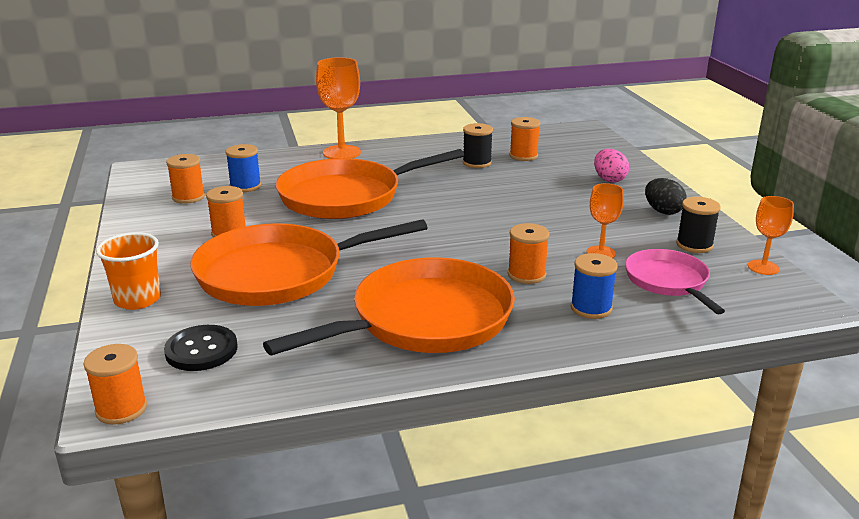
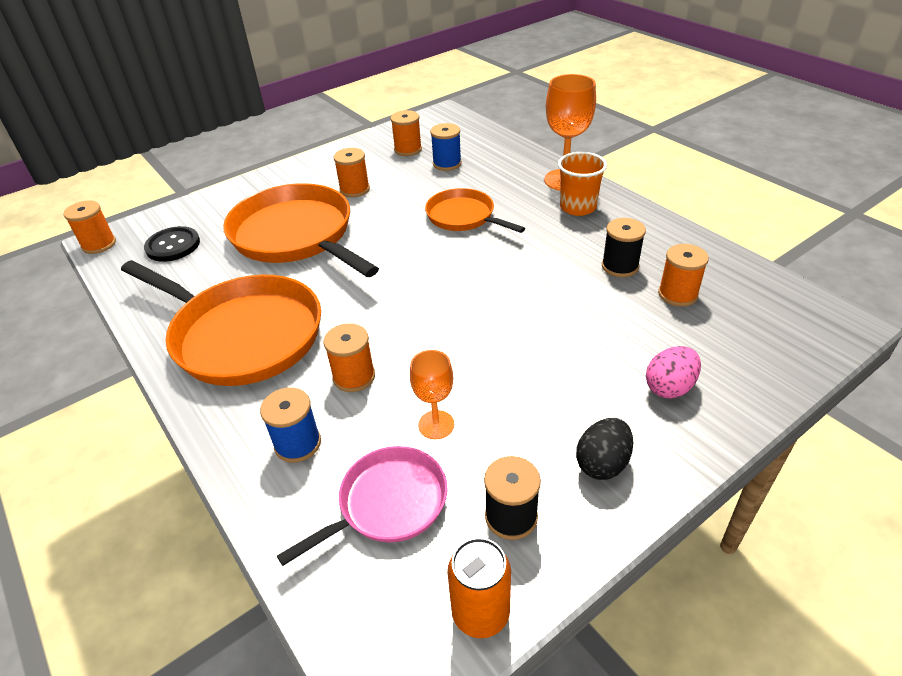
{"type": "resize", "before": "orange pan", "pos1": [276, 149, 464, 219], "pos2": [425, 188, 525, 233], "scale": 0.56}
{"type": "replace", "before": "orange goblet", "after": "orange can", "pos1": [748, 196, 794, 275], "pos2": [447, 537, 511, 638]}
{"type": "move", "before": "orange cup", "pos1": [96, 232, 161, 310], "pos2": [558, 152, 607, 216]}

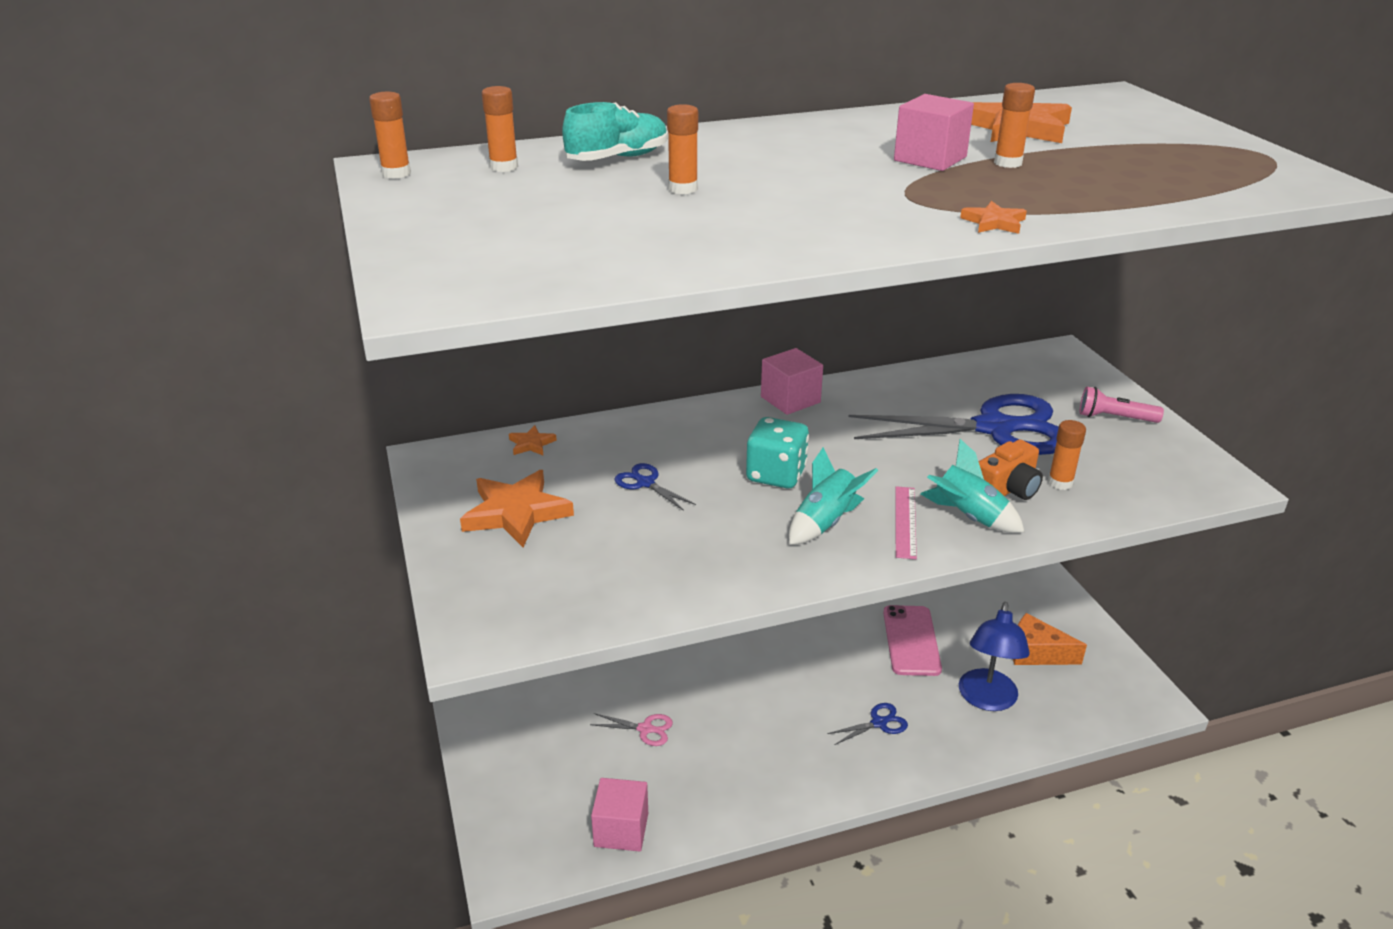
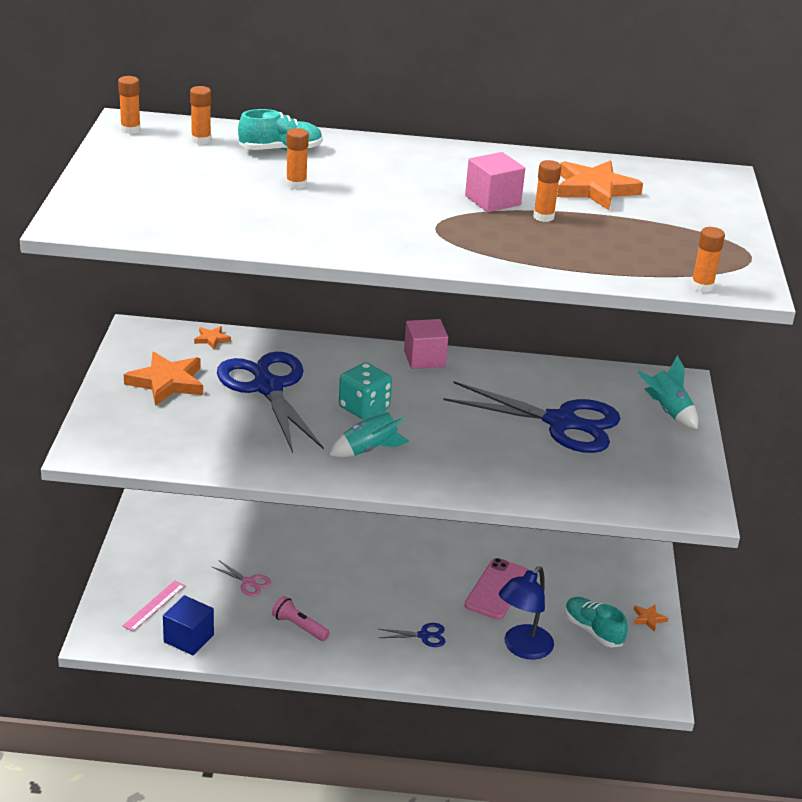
{"type": "move", "before": "pink ruler", "pos1": [895, 486, 917, 559], "pos2": [123, 581, 185, 631]}
{"type": "recolor", "before": "pink cube", "after": "blue cube", "pos1": [591, 778, 648, 851], "pos2": [163, 595, 214, 655]}
{"type": "resize", "before": "blue scissors", "pos1": [615, 463, 696, 511], "pos2": [217, 352, 324, 453], "scale": 2.48}
{"type": "move", "before": "pink flashlight", "pos1": [1080, 387, 1164, 423], "pos2": [272, 596, 330, 641]}
{"type": "replace", "before": "orange cheese", "after": "turquoise shoe", "pos1": [1013, 613, 1087, 665], "pos2": [565, 597, 628, 647]}
{"type": "move", "before": "orange star", "pos1": [960, 201, 1027, 234], "pos2": [633, 605, 668, 632]}
{"type": "move", "before": "turquoise rocket", "pos1": [921, 439, 1024, 533], "pos2": [638, 355, 698, 429]}
{"type": "move", "before": "orange glue stick", "pos1": [1048, 420, 1086, 490], "pos2": [691, 227, 725, 292]}
{"type": "delete", "before": "orange camera", "pos1": [979, 440, 1043, 500]}

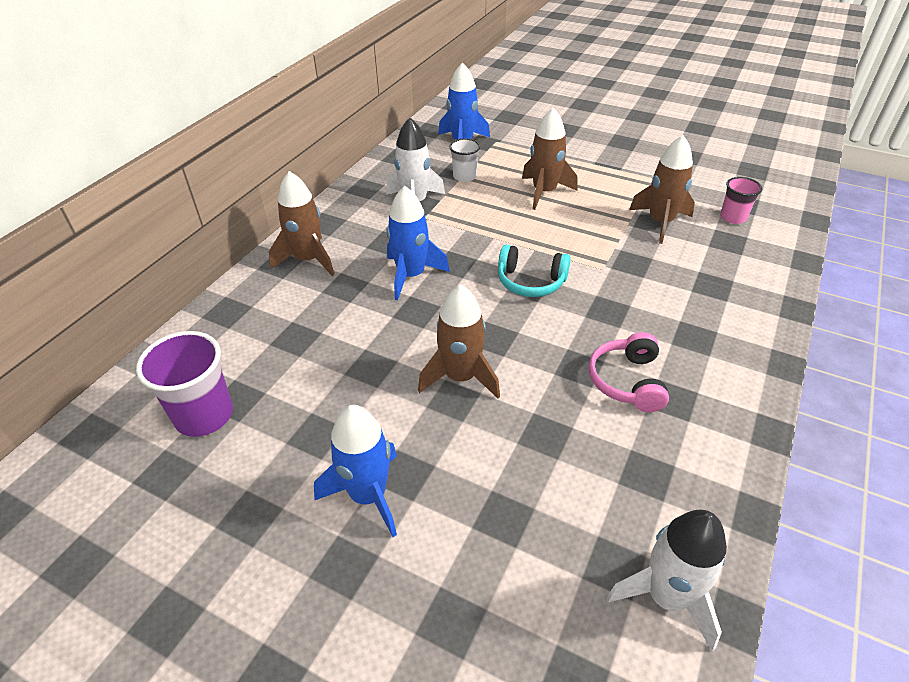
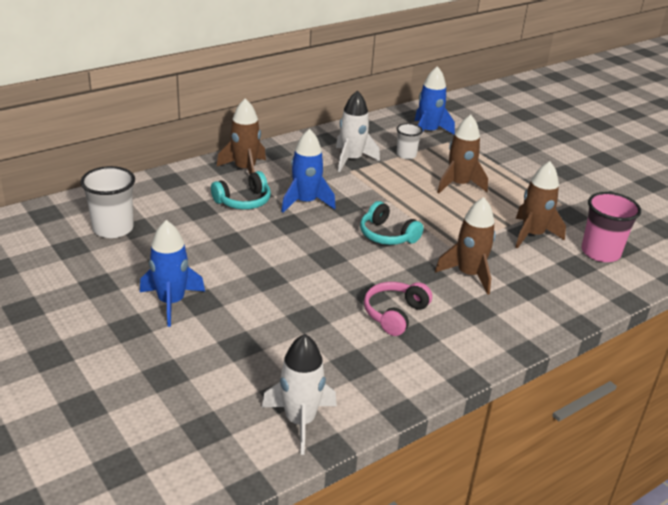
{"type": "recolor", "before": "purple cup", "after": "white cup", "pos1": [136, 331, 233, 437], "pos2": [80, 166, 135, 238]}
{"type": "insert", "after": "turquoise headphones", "pos2": [211, 171, 271, 209]}
{"type": "move", "before": "brown rocket", "pos1": [418, 284, 500, 398], "pos2": [435, 197, 496, 295]}
{"type": "resize", "before": "pink cup", "pos1": [720, 177, 762, 224], "pos2": [581, 192, 641, 262], "scale": 1.66}

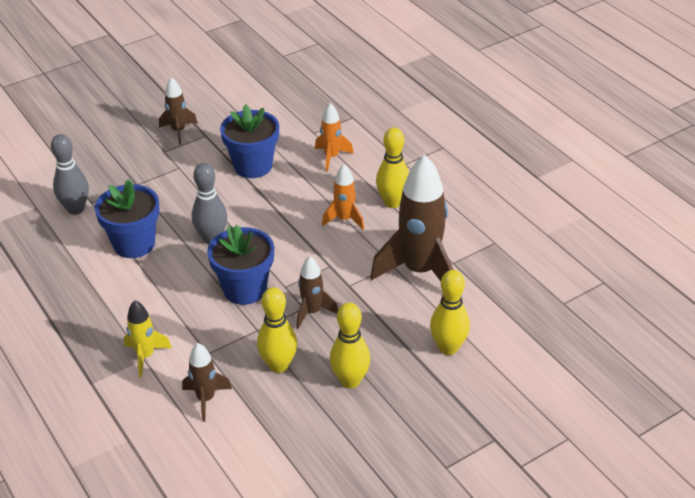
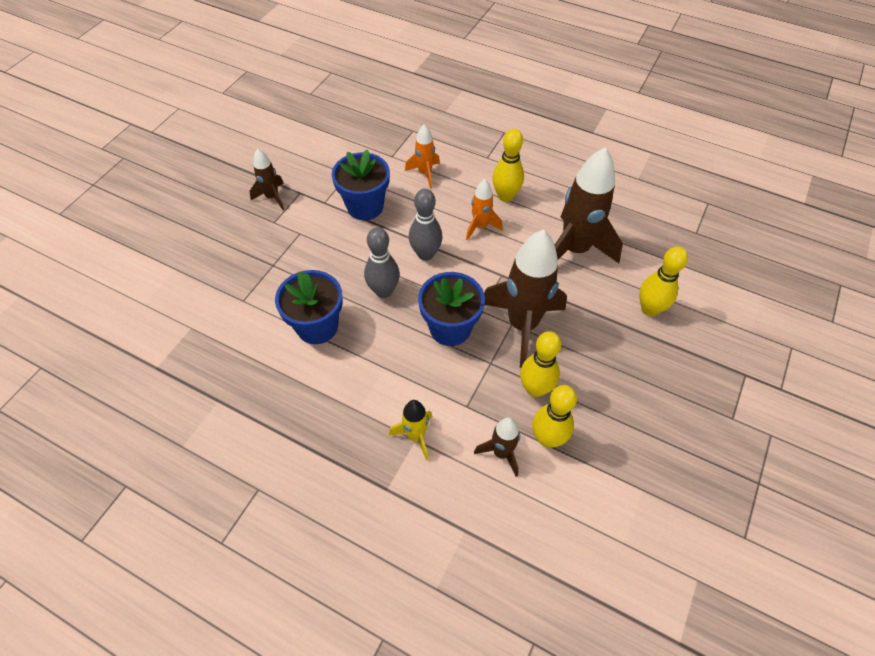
{"type": "move", "before": "grey bowling pin", "pos1": [51, 134, 89, 215], "pos2": [409, 189, 443, 261]}
{"type": "resize", "before": "brown rocket", "pos1": [296, 256, 338, 329], "pos2": [484, 230, 567, 368], "scale": 1.98}
{"type": "move", "before": "yellow bowling pin", "pos1": [330, 302, 370, 388], "pos2": [532, 385, 577, 448]}

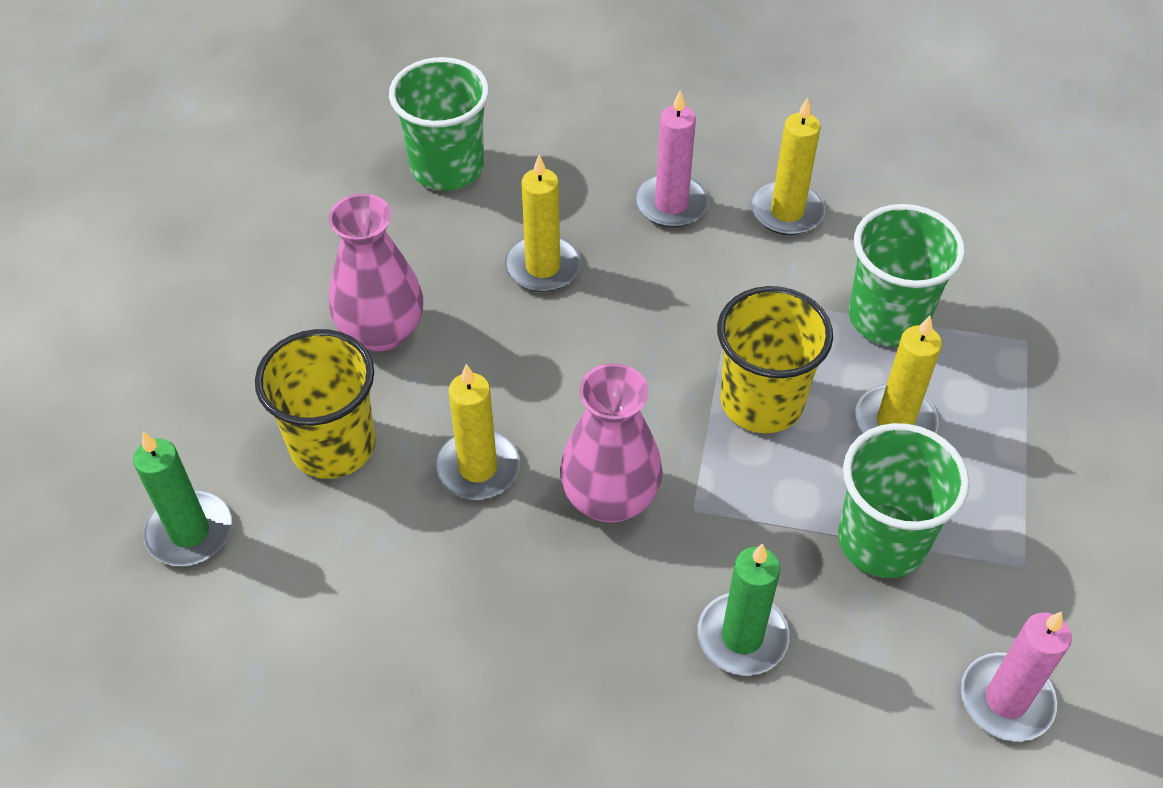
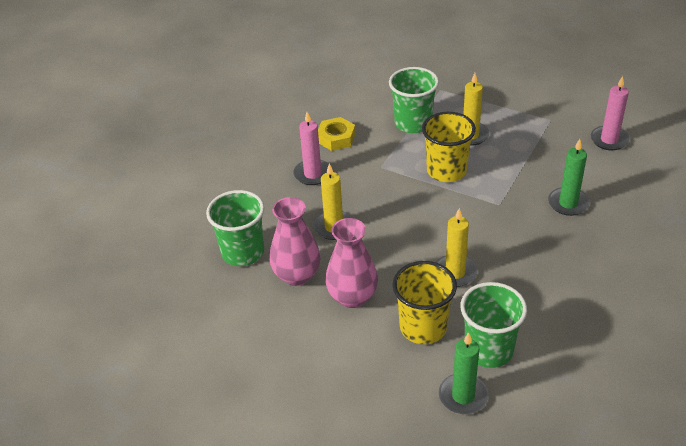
{"type": "move", "before": "pink vase", "pos1": [560, 363, 663, 522], "pos2": [270, 197, 321, 286]}
{"type": "replace", "before": "yellow candle", "after": "yellow nut", "pos1": [751, 97, 825, 235], "pos2": [318, 117, 356, 151]}
{"type": "move", "before": "green cup", "pos1": [838, 423, 969, 578], "pos2": [460, 282, 527, 368]}

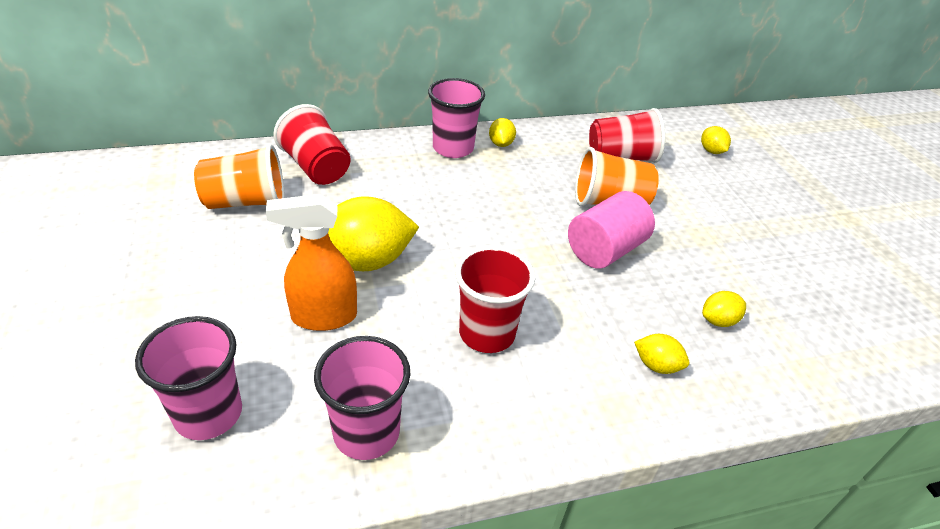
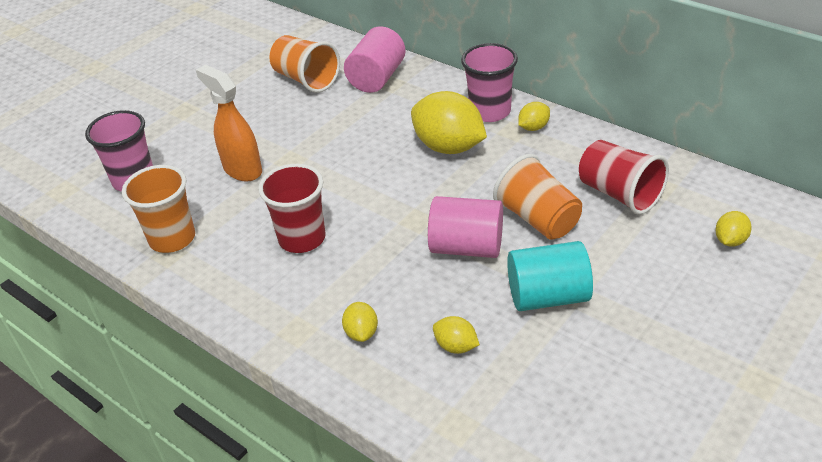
{"type": "recolor", "before": "pink cup", "after": "orange cup", "pos1": [314, 336, 410, 460], "pos2": [122, 165, 195, 253]}
{"type": "replace", "before": "red cup", "after": "pink cylinder", "pos1": [273, 104, 350, 185], "pos2": [344, 26, 406, 93]}
{"type": "move", "before": "yellow lemon", "pos1": [328, 196, 419, 271], "pos2": [411, 91, 487, 154]}
{"type": "insert", "after": "turquoise cylinder", "pos2": [507, 241, 593, 311]}

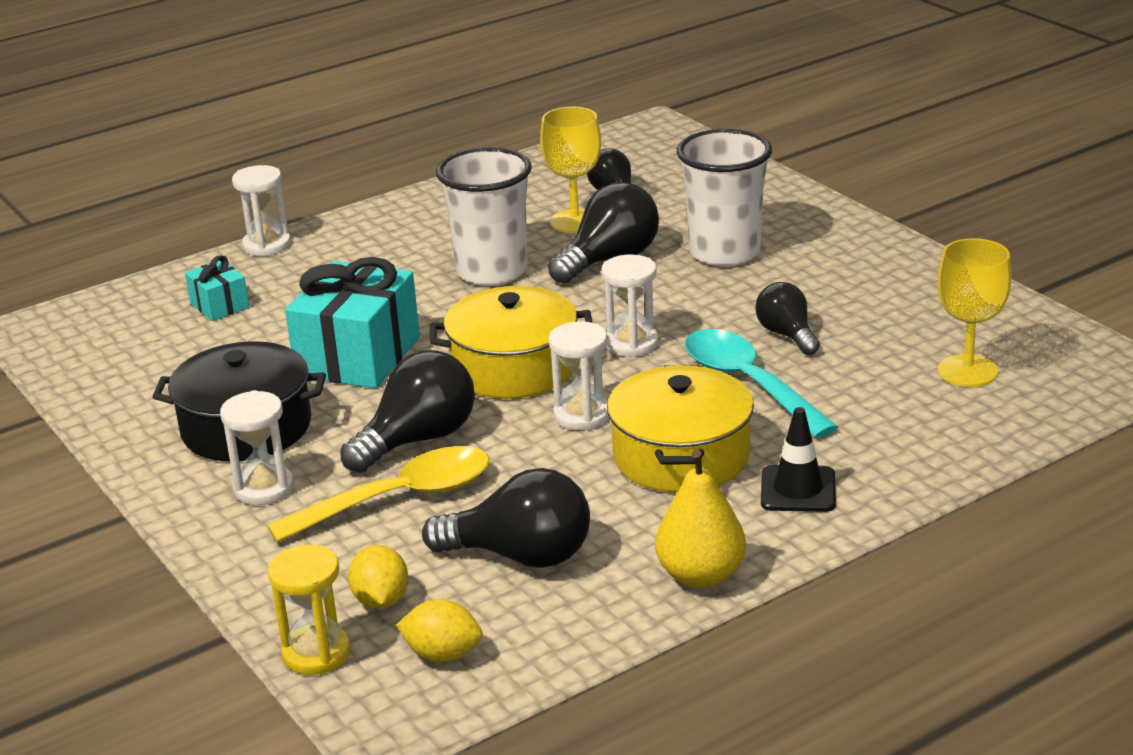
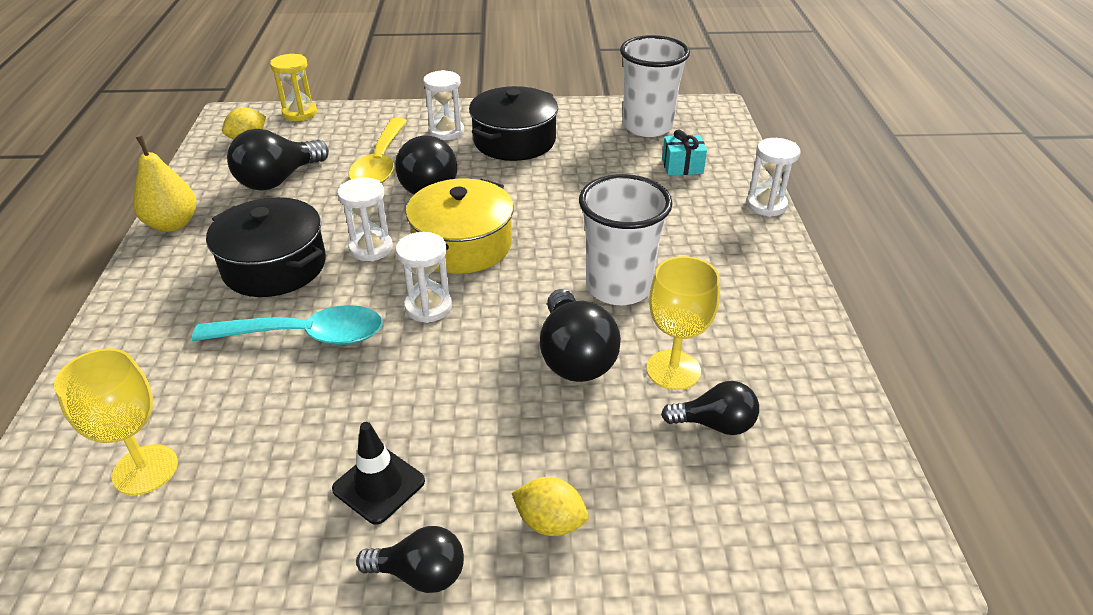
{"type": "recolor", "before": "yellow pot", "after": "black pot", "pos1": [607, 365, 754, 492], "pos2": [206, 197, 326, 297]}
{"type": "move", "before": "black traffic cone", "pos1": [761, 407, 836, 512], "pos2": [332, 422, 425, 525]}
{"type": "move", "before": "black light bulb", "pos1": [755, 282, 820, 355], "pos2": [356, 526, 464, 593]}
{"type": "move", "before": "yellow lemon", "pos1": [348, 545, 408, 609], "pos2": [512, 477, 589, 536]}
{"type": "move", "before": "white cup", "pos1": [676, 129, 772, 267], "pos2": [620, 35, 690, 137]}
{"type": "delete", "before": "turquoise gift", "pos1": [285, 257, 420, 388]}

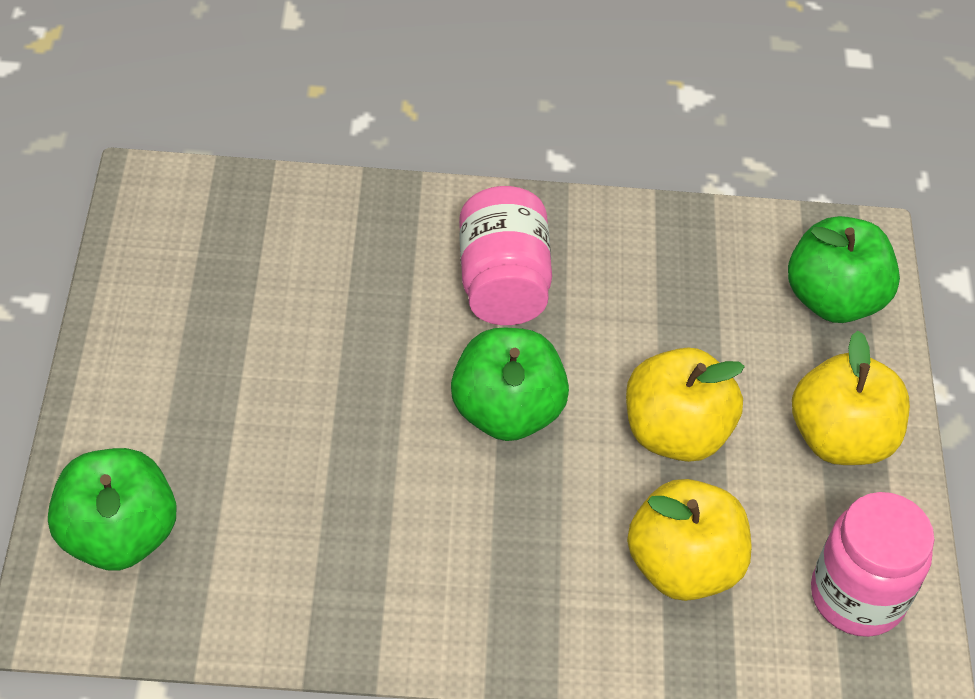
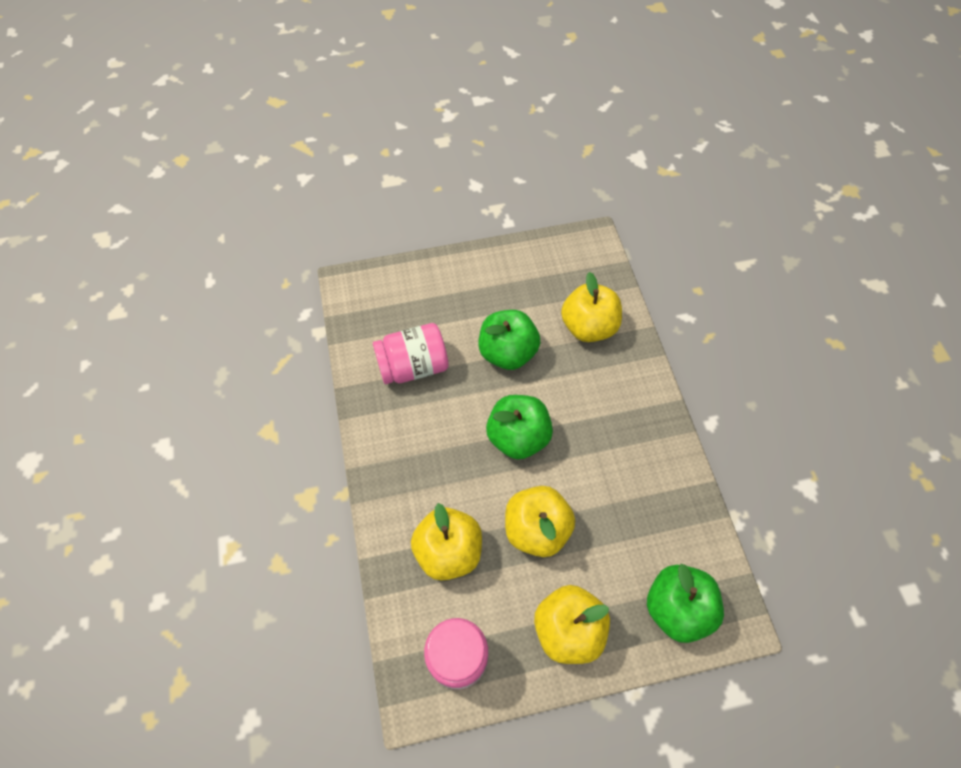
{"type": "move", "before": "pink jar", "pos1": [459, 186, 552, 325], "pos2": [373, 323, 448, 384]}
{"type": "move", "before": "green apple", "pos1": [48, 448, 176, 571], "pos2": [479, 310, 540, 370]}
{"type": "insert", "after": "yellow apple", "pos2": [561, 272, 622, 342]}

